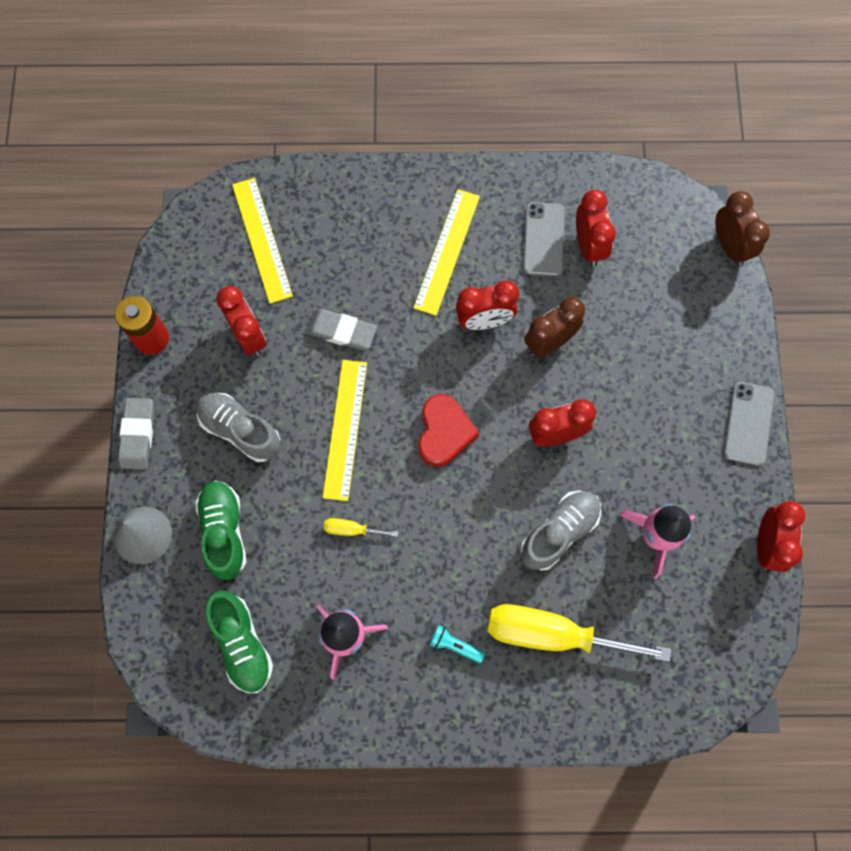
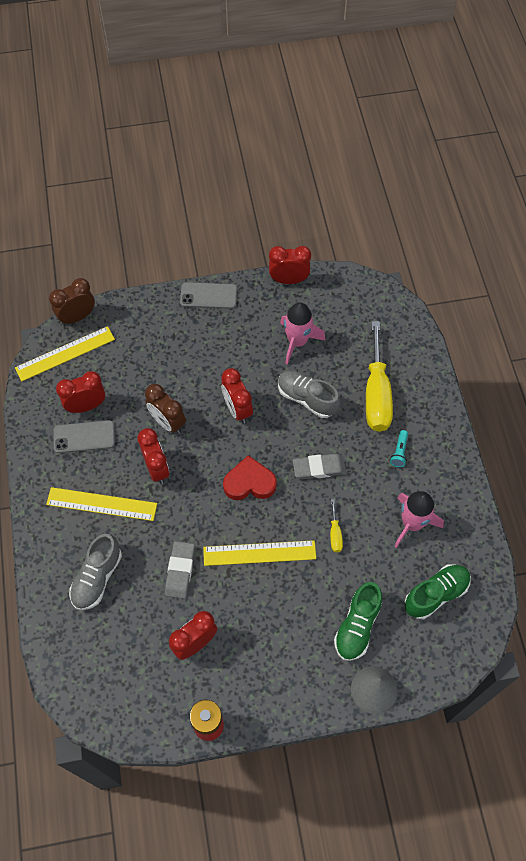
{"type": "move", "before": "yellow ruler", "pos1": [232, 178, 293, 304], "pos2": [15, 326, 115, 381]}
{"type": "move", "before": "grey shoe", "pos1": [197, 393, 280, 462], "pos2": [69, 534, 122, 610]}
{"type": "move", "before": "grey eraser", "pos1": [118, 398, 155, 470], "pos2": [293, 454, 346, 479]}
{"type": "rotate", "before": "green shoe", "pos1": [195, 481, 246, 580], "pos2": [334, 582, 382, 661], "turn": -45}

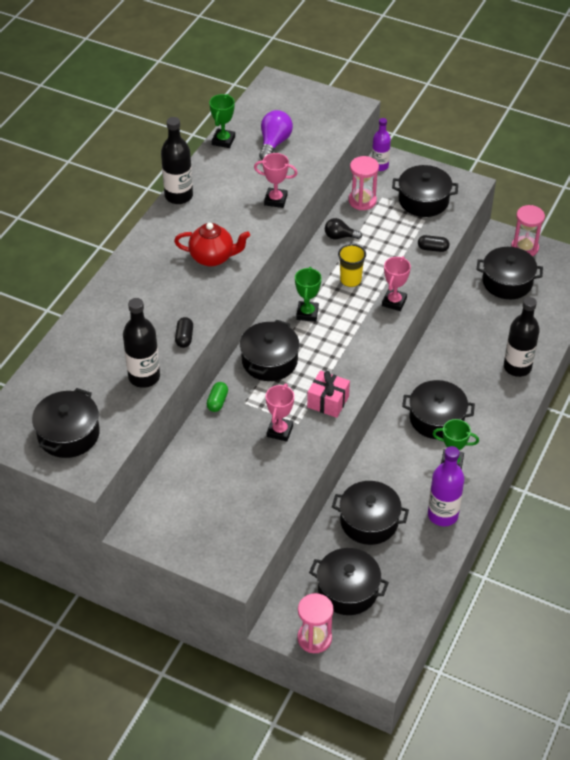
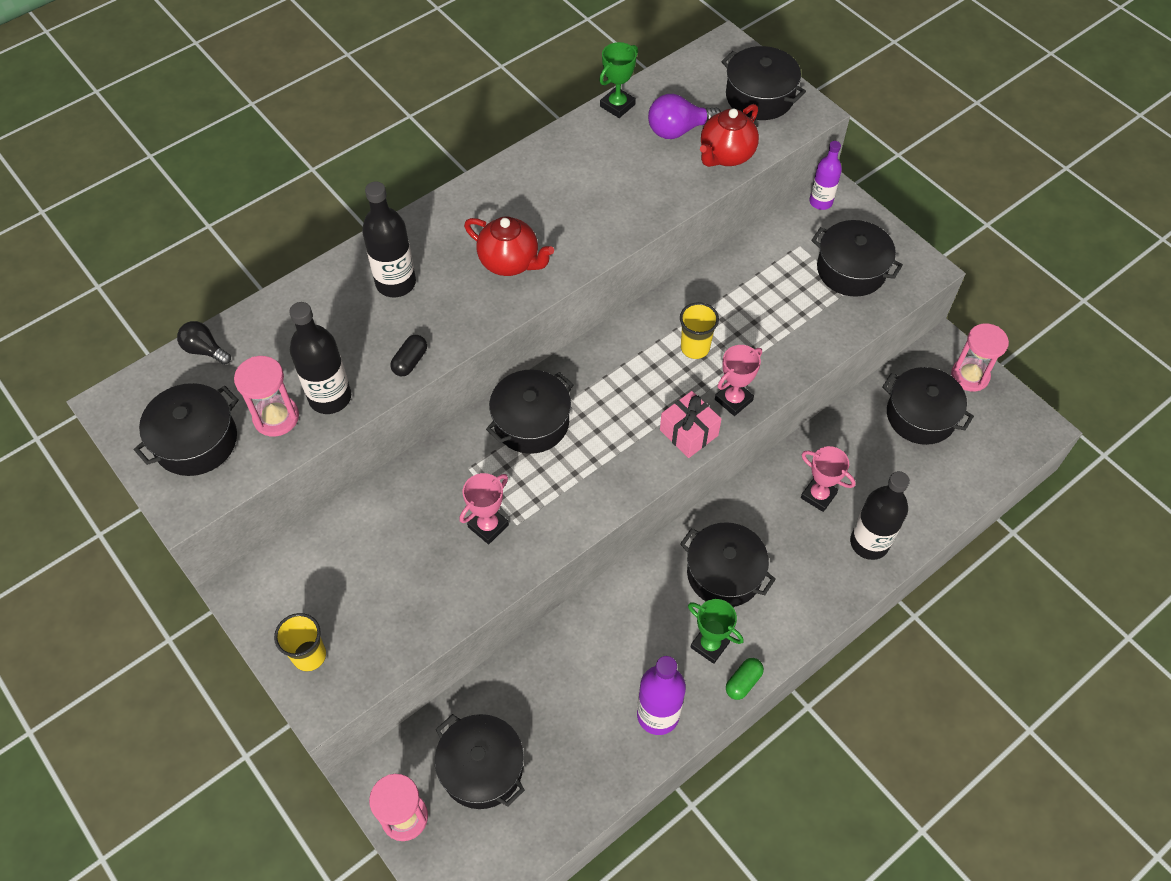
{"type": "move", "before": "black light bulb", "pos1": [325, 218, 362, 239], "pos2": [177, 321, 231, 365]}
{"type": "move", "before": "pink hourglass", "pos1": [348, 156, 379, 210], "pos2": [234, 356, 299, 437]}
{"type": "insert", "after": "yellow cup", "pos2": [274, 613, 326, 671]}
{"type": "move", "before": "black bottle", "pos1": [161, 117, 193, 204], "pos2": [362, 181, 416, 297]}
{"type": "rotate", "before": "purple light bulb", "pos1": [259, 110, 293, 160], "pos2": [648, 94, 721, 139], "turn": -150}
{"type": "move", "before": "pink gift", "pos1": [307, 371, 350, 418], "pos2": [660, 391, 721, 458]}
{"type": "insert", "after": "red teapot", "pos2": [700, 104, 759, 167]}
{"type": "move", "before": "black pot", "pos1": [332, 481, 409, 545], "pos2": [721, 46, 806, 120]}
{"type": "move", "before": "green capsule", "pos1": [207, 382, 228, 412], "pos2": [726, 658, 764, 700]}
{"type": "move", "before": "pink trophy", "pos1": [254, 153, 297, 208], "pos2": [801, 446, 856, 512]}
{"type": "delete", "before": "green trophy", "pos1": [295, 267, 321, 322]}
{"type": "delete", "before": "black capsule", "pos1": [418, 235, 449, 252]}

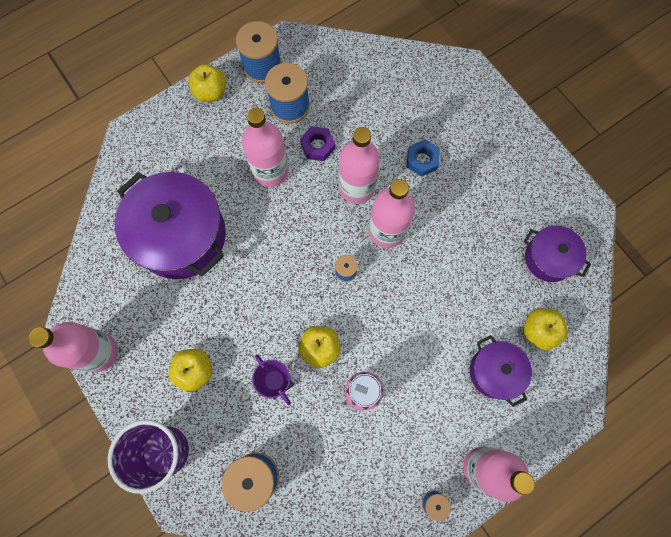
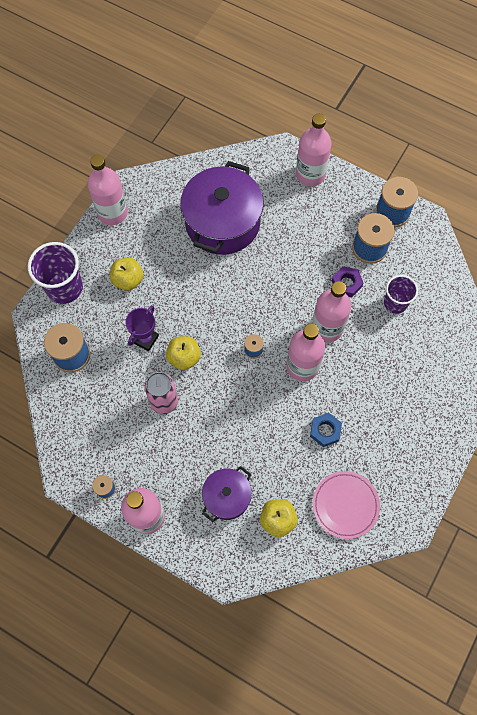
{"type": "move", "before": "pink bottle", "pos1": [242, 108, 288, 187], "pos2": [296, 113, 332, 186]}
{"type": "move", "before": "blue nut", "pos1": [407, 139, 440, 177], "pos2": [310, 413, 342, 447]}
{"type": "replace", "before": "purple pot", "after": "pink plate", "pos1": [524, 225, 591, 282], "pos2": [313, 471, 380, 539]}
{"type": "insert", "after": "purple cup", "pos2": [384, 275, 418, 314]}
{"type": "delete", "before": "yellow apple", "pos1": [188, 64, 226, 102]}

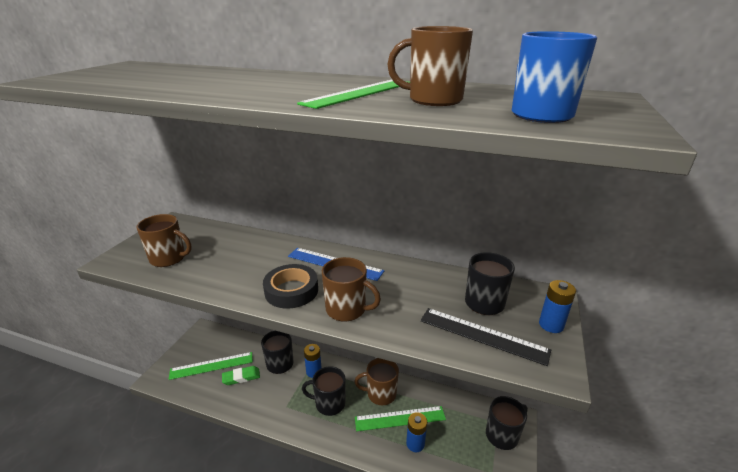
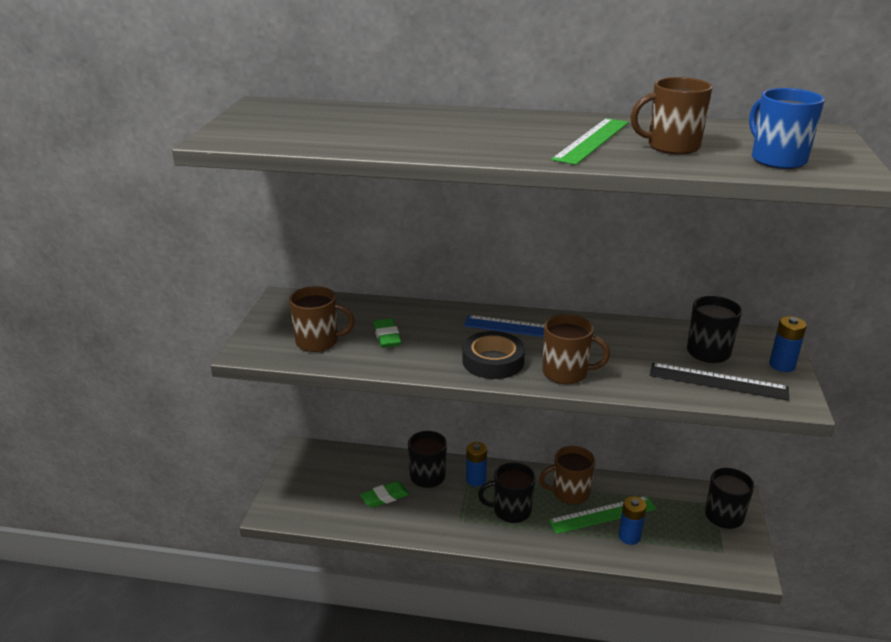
{"type": "insert", "after": "green eraser", "pos2": [373, 318, 401, 348]}
{"type": "delete", "before": "green ruler", "pos1": [169, 352, 253, 380]}

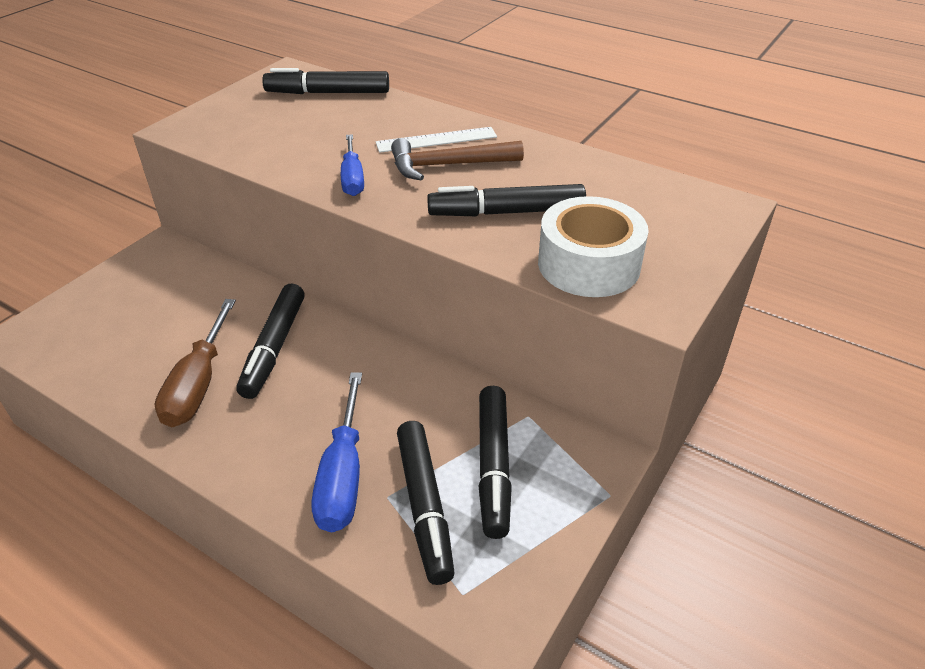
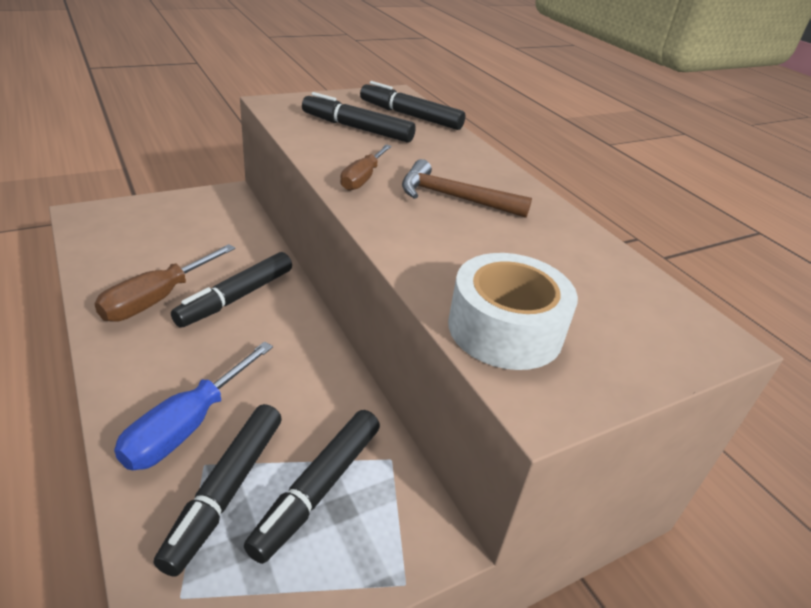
{"type": "move", "before": "black marker", "pos1": [427, 184, 586, 216], "pos2": [302, 92, 416, 143]}
{"type": "recolor", "before": "blue screwdriver", "after": "brown screwdriver", "pos1": [341, 134, 364, 196], "pos2": [340, 145, 392, 191]}
{"type": "delete", "before": "white ruler", "pos1": [376, 127, 497, 153]}

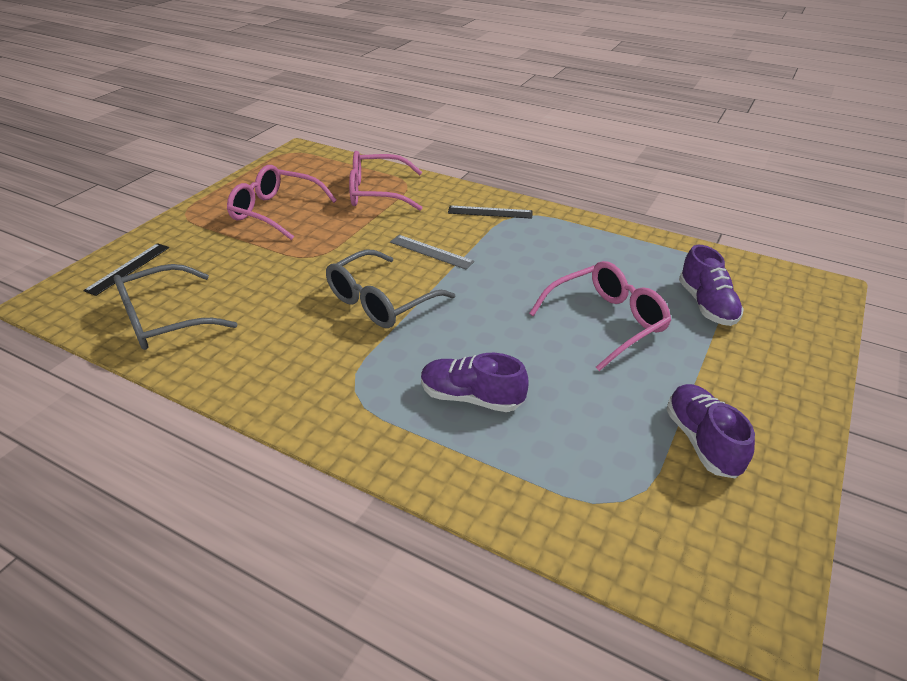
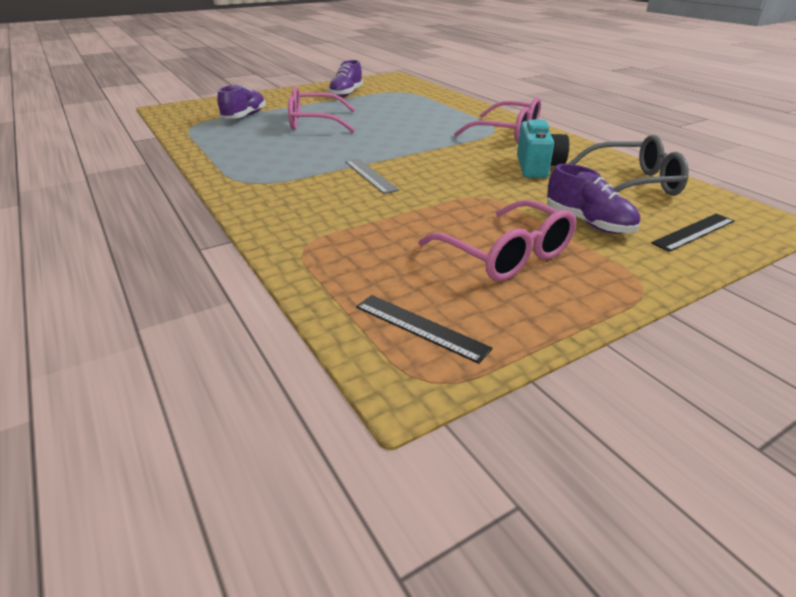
{"type": "move", "before": "black ruler", "pos1": [448, 206, 533, 219], "pos2": [356, 295, 493, 364]}
{"type": "move", "before": "pink glasses", "pos1": [349, 151, 422, 211], "pos2": [454, 97, 541, 142]}
{"type": "insert", "after": "turquoise camera", "pos2": [517, 119, 569, 178]}
{"type": "move", "before": "purple shoe", "pos1": [421, 353, 528, 412], "pos2": [547, 164, 640, 234]}
{"type": "delete", "before": "grey glasses", "pos1": [326, 250, 455, 328]}

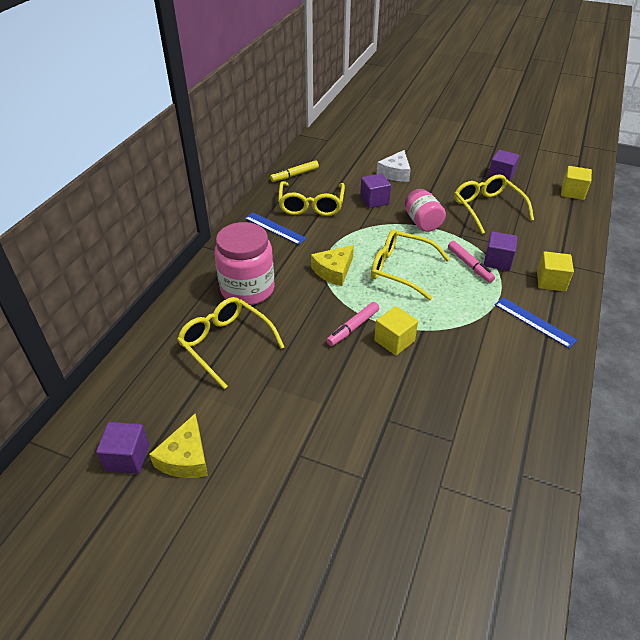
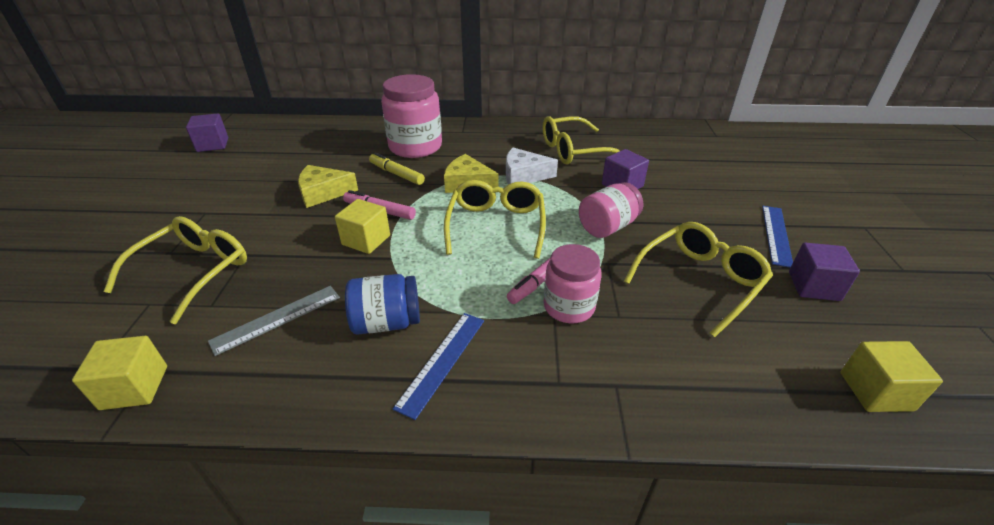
{"type": "move", "before": "yellow cube", "pos1": [537, 252, 574, 291], "pos2": [72, 336, 167, 410]}
{"type": "move", "before": "yellow glasses", "pos1": [177, 297, 284, 389], "pos2": [103, 216, 247, 324]}
{"type": "insert", "after": "grey ruler", "pos2": [208, 286, 340, 356]}
{"type": "move", "before": "yellow cheese", "pos1": [149, 414, 208, 478], "pos2": [298, 165, 358, 208]}
{"type": "insert", "after": "blue jar", "pos2": [345, 274, 420, 334]}
{"type": "move", "before": "yellow marker", "pos1": [270, 160, 319, 182], "pos2": [369, 152, 425, 185]}
{"type": "move", "before": "white cheese", "pos1": [376, 150, 411, 182], "pos2": [506, 148, 558, 185]}
{"type": "replace", "before": "purple cube", "after": "pink jar", "pos1": [484, 231, 518, 271], "pos2": [544, 244, 602, 323]}
{"type": "move", "before": "blue ruler", "pos1": [244, 213, 307, 245], "pos2": [762, 206, 793, 268]}

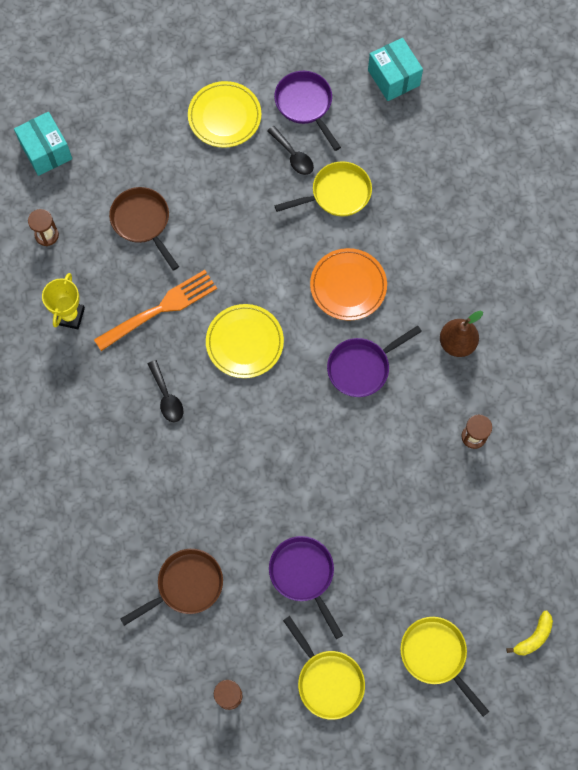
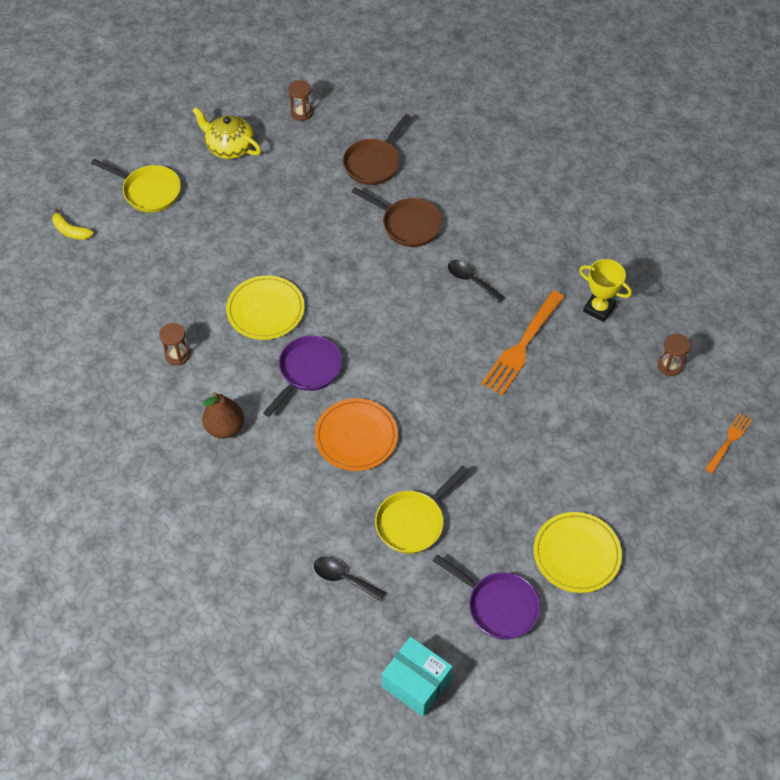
{"type": "rotate", "before": "yellow banana", "pos1": [506, 611, 553, 656], "pos2": [52, 208, 94, 240], "turn": -75}
{"type": "replace", "before": "yellow pan", "after": "yellow teapot", "pos1": [283, 616, 365, 720], "pos2": [192, 107, 261, 159]}
{"type": "move", "before": "yellow plate", "pos1": [206, 304, 284, 378], "pos2": [226, 275, 305, 340]}
{"type": "move", "before": "black spoon", "pos1": [267, 126, 314, 175], "pos2": [314, 557, 386, 601]}
{"type": "move", "before": "brown pan", "pos1": [109, 187, 179, 271], "pos2": [352, 187, 442, 247]}
{"type": "rotate", "before": "yellow trophy", "pos1": [42, 273, 85, 329], "pos2": [580, 259, 632, 322], "turn": -45}
{"type": "replace", "before": "turquoise box", "after": "orange fork", "pos1": [14, 112, 72, 176], "pos2": [705, 413, 752, 473]}
{"type": "delete", "before": "purple pan", "pos1": [269, 536, 343, 639]}

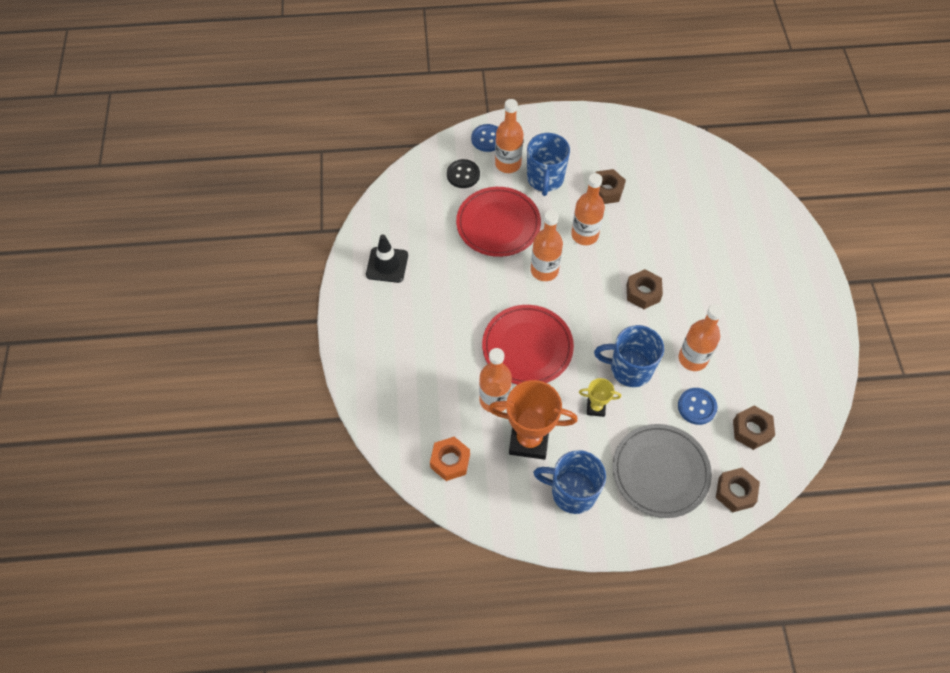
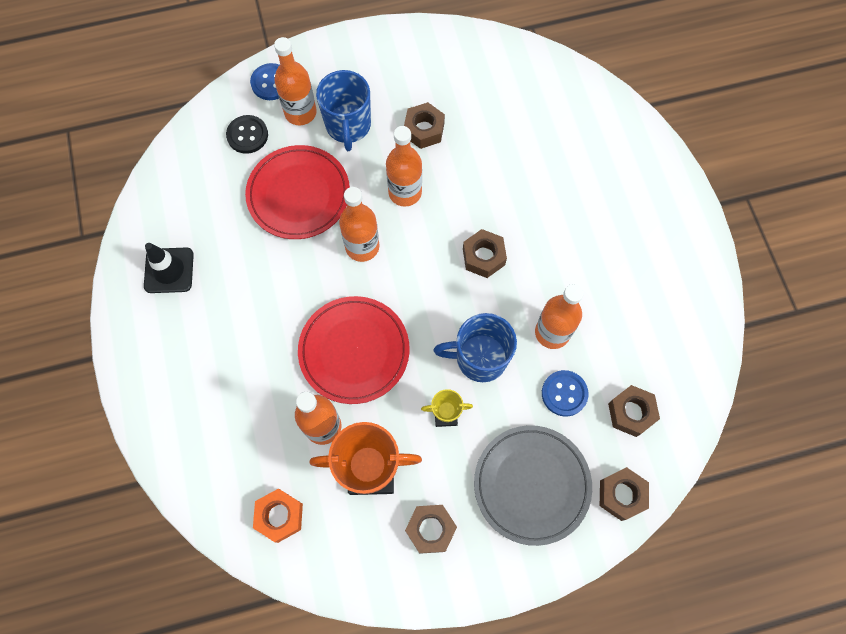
{"type": "replace", "before": "blue mug", "after": "brown nut", "pos1": [533, 450, 606, 514], "pos2": [405, 505, 457, 554]}

